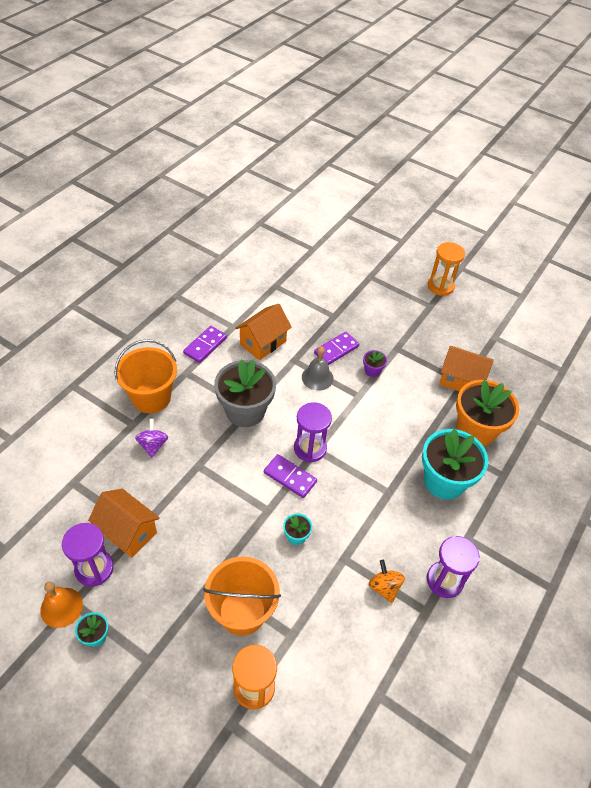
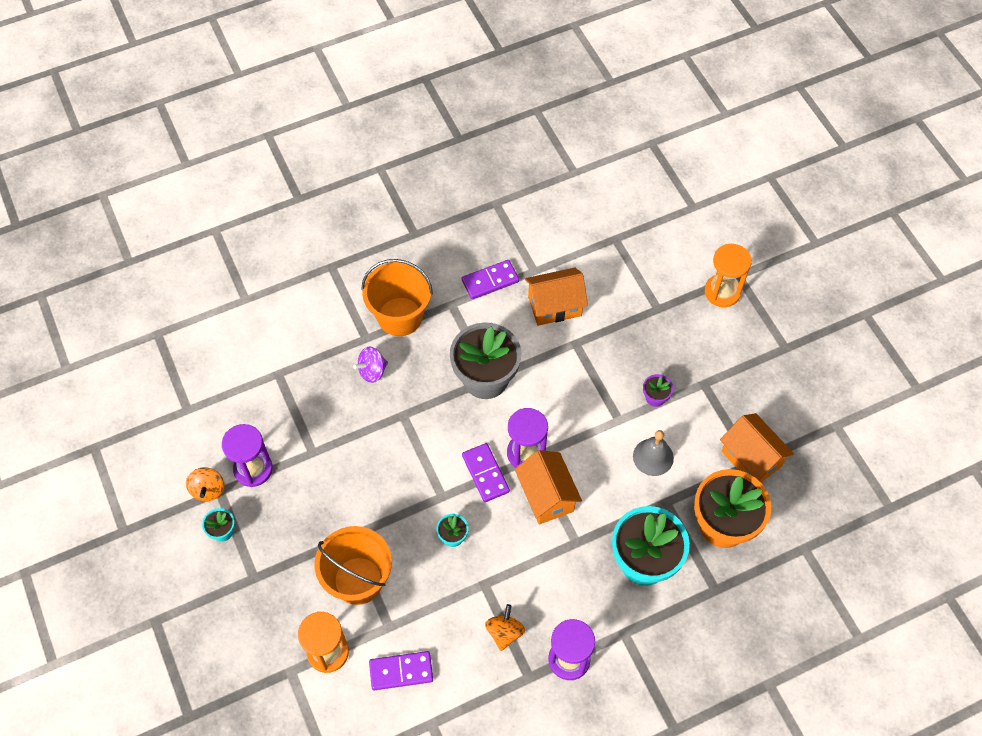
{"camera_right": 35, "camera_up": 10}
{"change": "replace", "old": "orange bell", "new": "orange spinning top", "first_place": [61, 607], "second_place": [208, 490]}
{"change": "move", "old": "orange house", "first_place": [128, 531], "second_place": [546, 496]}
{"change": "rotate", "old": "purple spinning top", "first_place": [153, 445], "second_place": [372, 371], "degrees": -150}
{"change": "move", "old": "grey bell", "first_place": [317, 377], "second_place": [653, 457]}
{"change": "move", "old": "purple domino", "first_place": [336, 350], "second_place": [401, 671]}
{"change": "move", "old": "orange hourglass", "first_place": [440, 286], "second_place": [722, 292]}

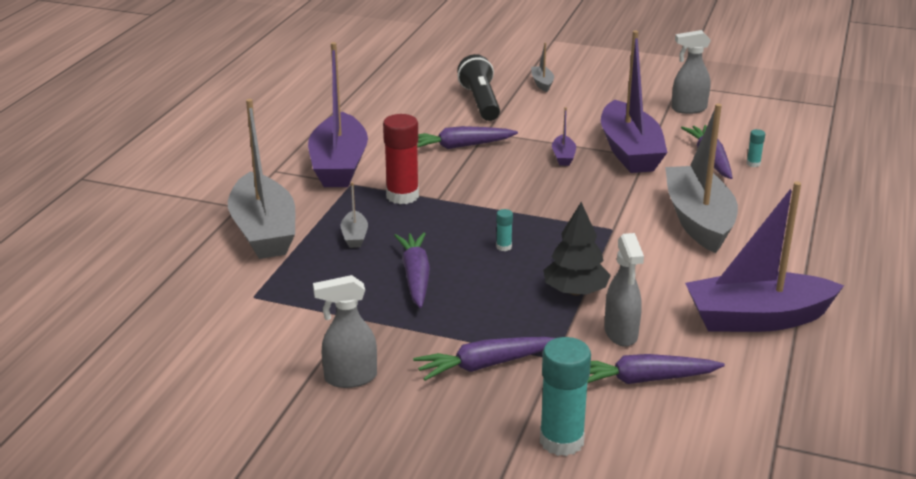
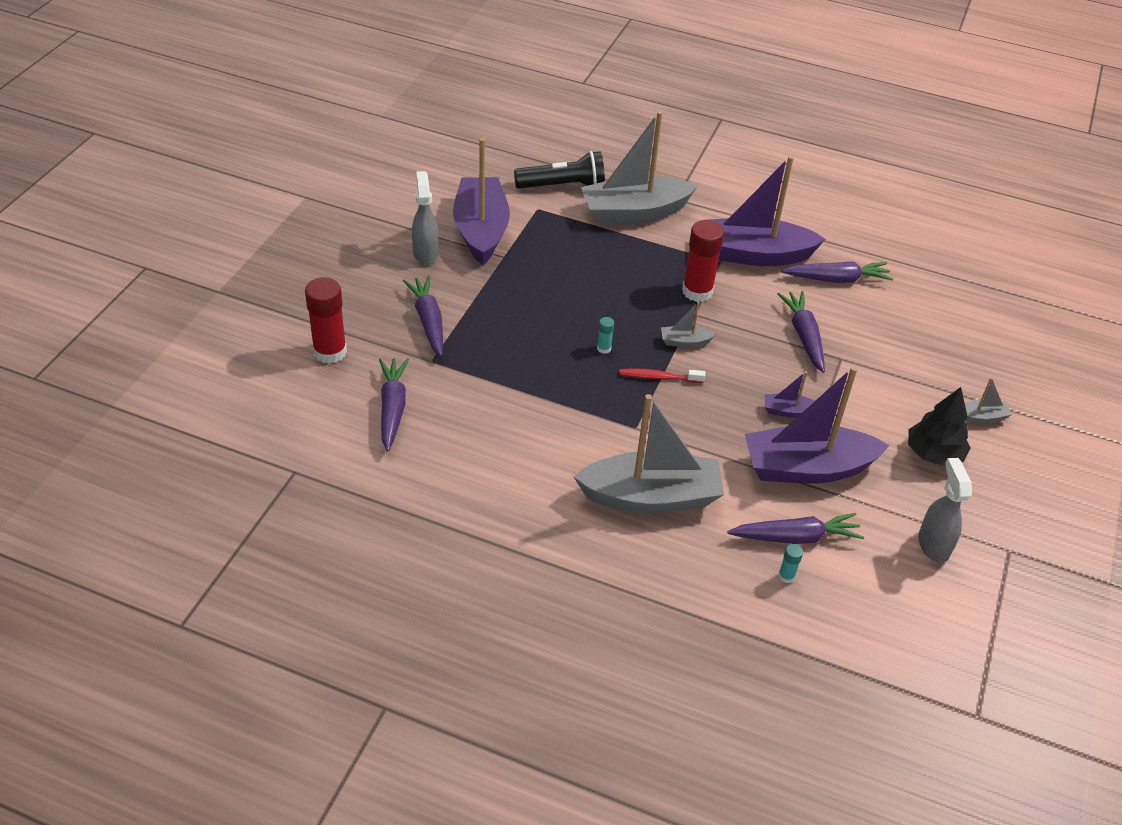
{"camera_right": 90, "camera_up": 15}
{"change": "move", "old": "grey boat", "first_place": [354, 236], "second_place": [684, 342]}
{"change": "move", "old": "purple carrot", "first_place": [415, 276], "second_place": [837, 279]}
{"change": "move", "old": "black flashlight", "first_place": [481, 102], "second_place": [563, 186]}
{"change": "recolor", "old": "turquoise glue stick", "new": "red glue stick", "first_place": [561, 441], "second_place": [330, 352]}
{"change": "move", "old": "black tree", "first_place": [575, 291], "second_place": [933, 454]}
{"change": "delete", "old": "grey spray bottle", "first_place": [621, 334]}
{"change": "move", "old": "purple boat", "first_place": [757, 318], "second_place": [481, 230]}
{"change": "insert", "new": "red toothbrush", "second_place": [658, 377]}

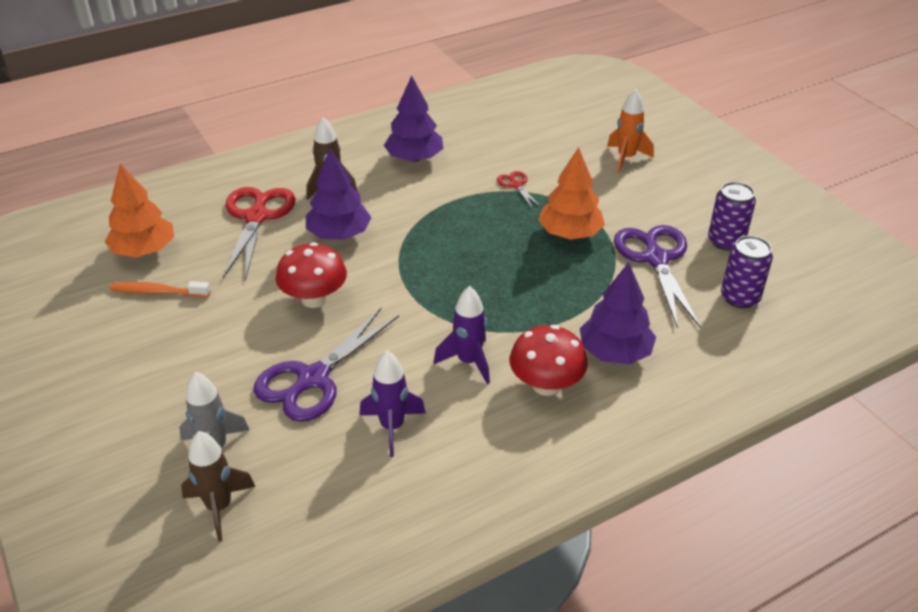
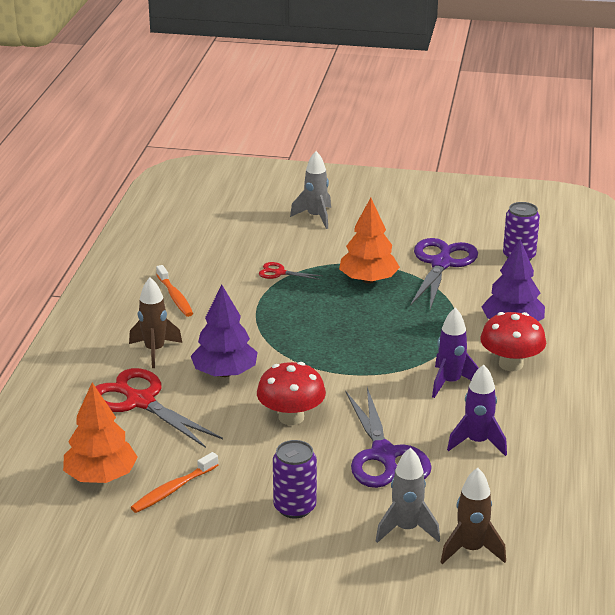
{"camera_right": -50, "camera_up": -10}
{"change": "replace", "old": "purple tree", "new": "orange toothbrush", "first_place": [414, 158], "second_place": [175, 297]}
{"change": "recolor", "old": "orange rocket", "new": "grey rocket", "first_place": [626, 158], "second_place": [315, 217]}
{"change": "rotate", "old": "purple scissors", "first_place": [656, 259], "second_place": [441, 264], "degrees": 75}
{"change": "move", "old": "purple can", "first_place": [726, 241], "second_place": [294, 507]}

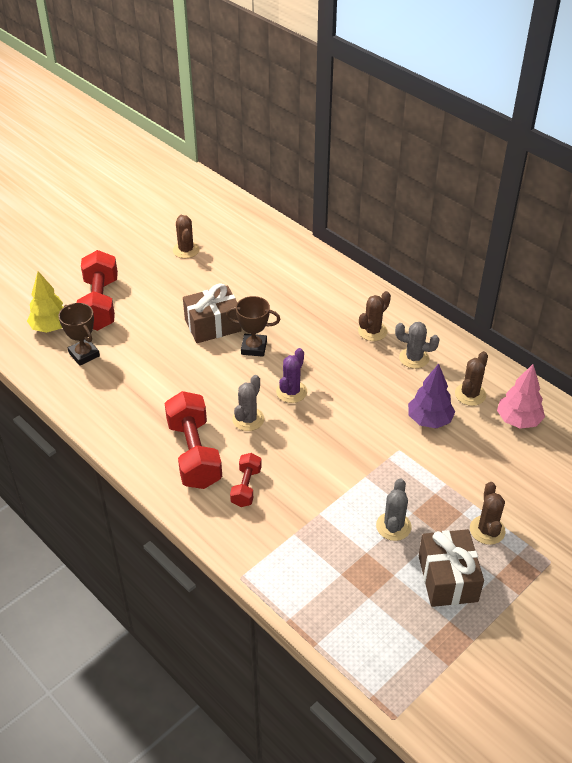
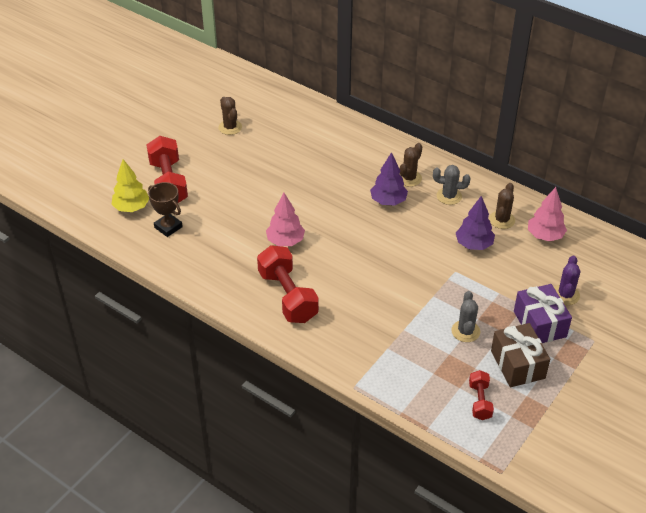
{"camera_right": -10, "camera_up": 0}
{"change": "delete", "old": "brown gift", "first_place": [213, 325]}
{"change": "delete", "old": "brown trophy", "first_place": [254, 348]}
{"change": "move", "old": "red dumbbell", "first_place": [246, 487], "second_place": [479, 401]}
{"change": "delete", "old": "grey cactus", "first_place": [248, 419]}
{"change": "move", "old": "purple cactus", "first_place": [291, 392], "second_place": [565, 295]}
{"change": "replace", "old": "brown cactus", "new": "purple gift", "first_place": [487, 530], "second_place": [539, 324]}
{"change": "insert", "new": "pink tree", "second_place": [285, 241]}
{"change": "insert", "new": "purple tree", "second_place": [388, 201]}

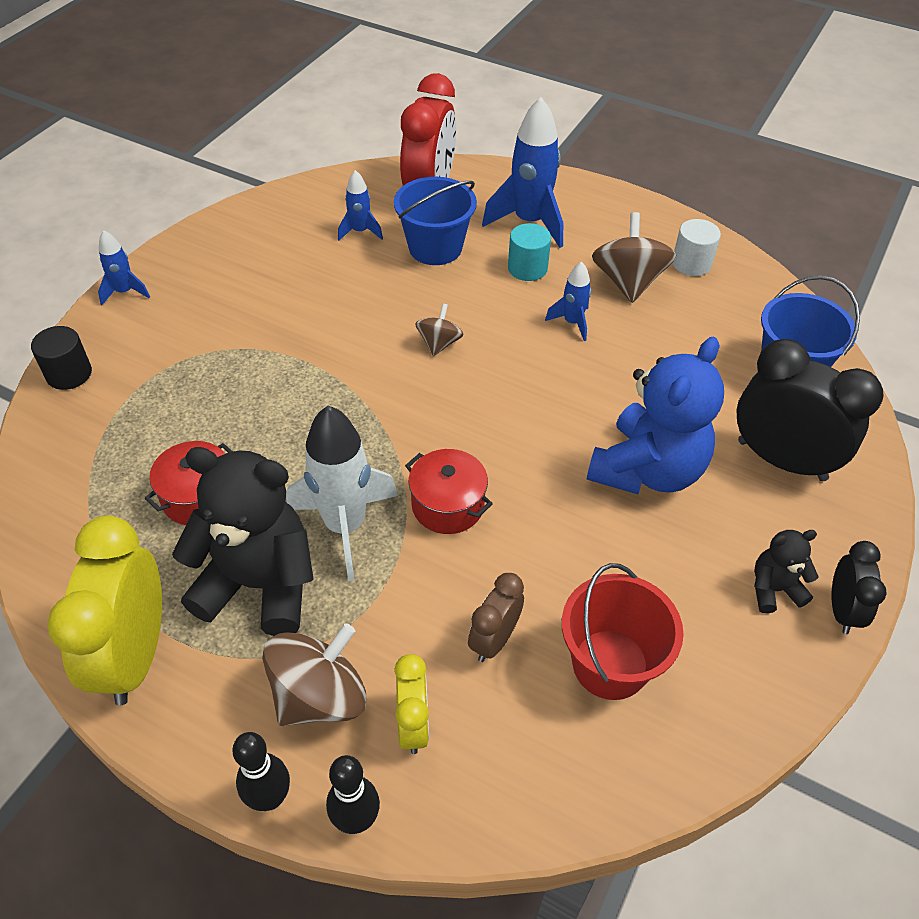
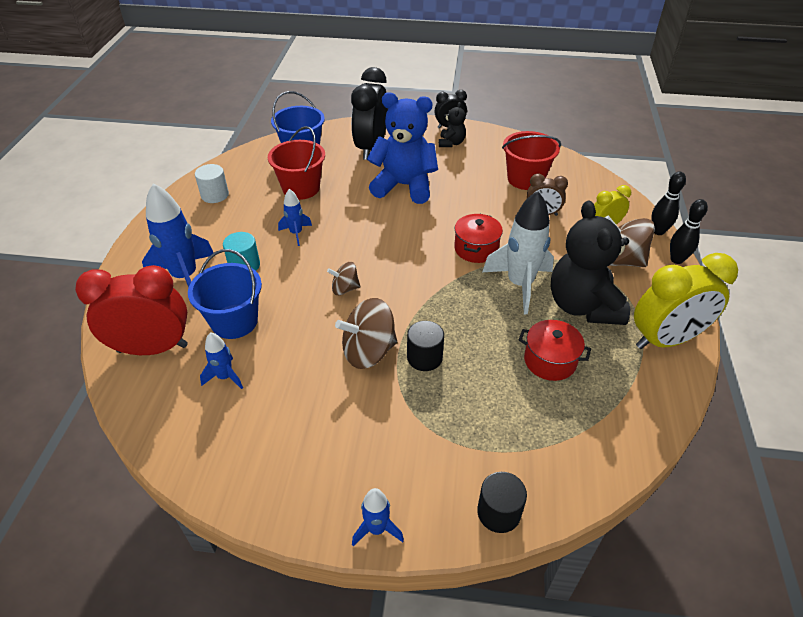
{"camera_right": -110, "camera_up": -5}
{"change": "move", "old": "brown spinning top", "first_place": [628, 282], "second_place": [368, 351]}
{"change": "rotate", "old": "black teddy bear", "first_place": [774, 589], "second_place": [451, 143], "degrees": -135}
{"change": "insert", "new": "red bucket", "second_place": [301, 188]}
{"change": "insert", "new": "black cylinder", "second_place": [424, 357]}

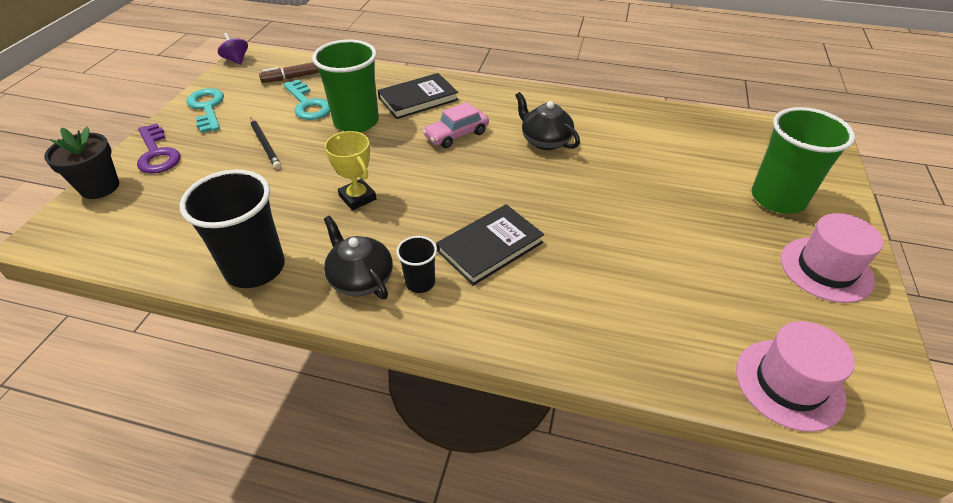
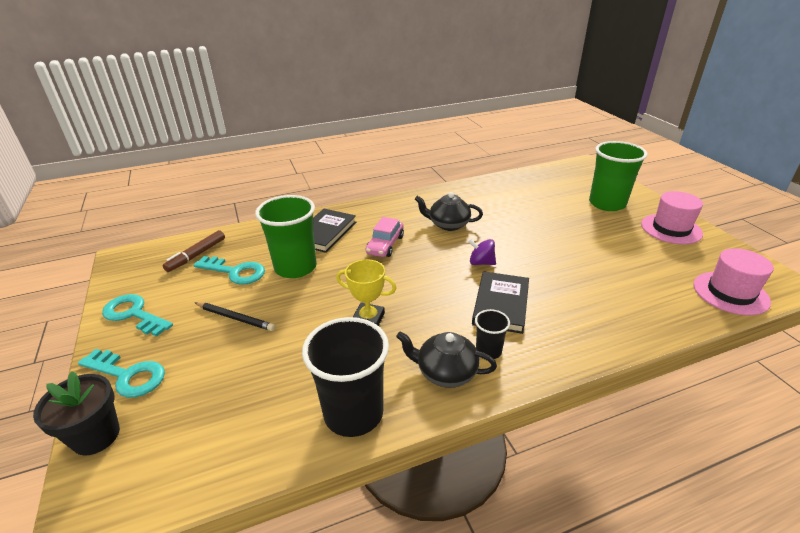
{"camera_right": -35, "camera_up": -10}
{"change": "recolor", "old": "purple key", "new": "turquoise key", "first_place": [157, 154], "second_place": [128, 375]}
{"change": "move", "old": "purple spinning top", "first_place": [236, 60], "second_place": [481, 263]}

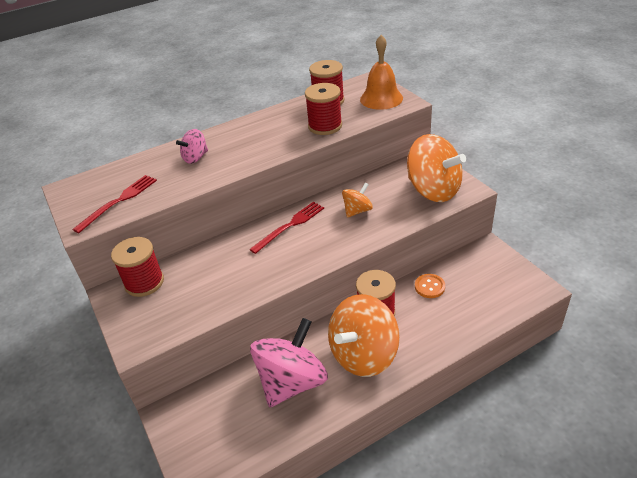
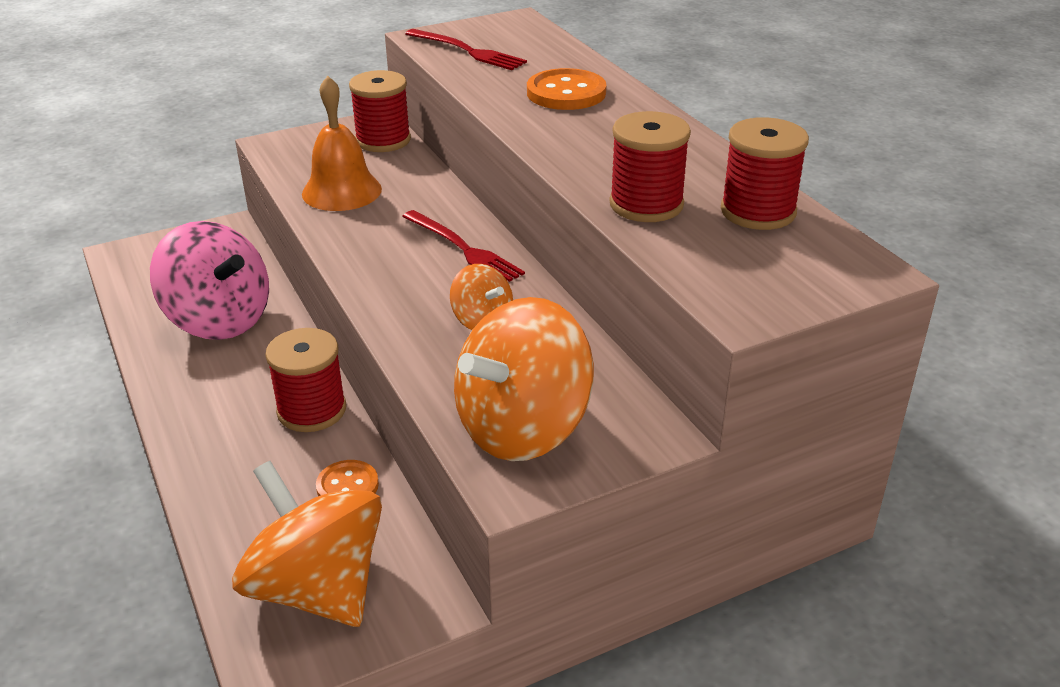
{"camera_right": 90, "camera_up": -5}
{"change": "replace", "old": "pink spinning top", "new": "orange button", "first_place": [195, 158], "second_place": [566, 93]}
{"change": "move", "old": "orange spinning top", "first_place": [363, 355], "second_place": [317, 589]}
{"change": "move", "old": "orange bell", "first_place": [381, 98], "second_place": [341, 191]}

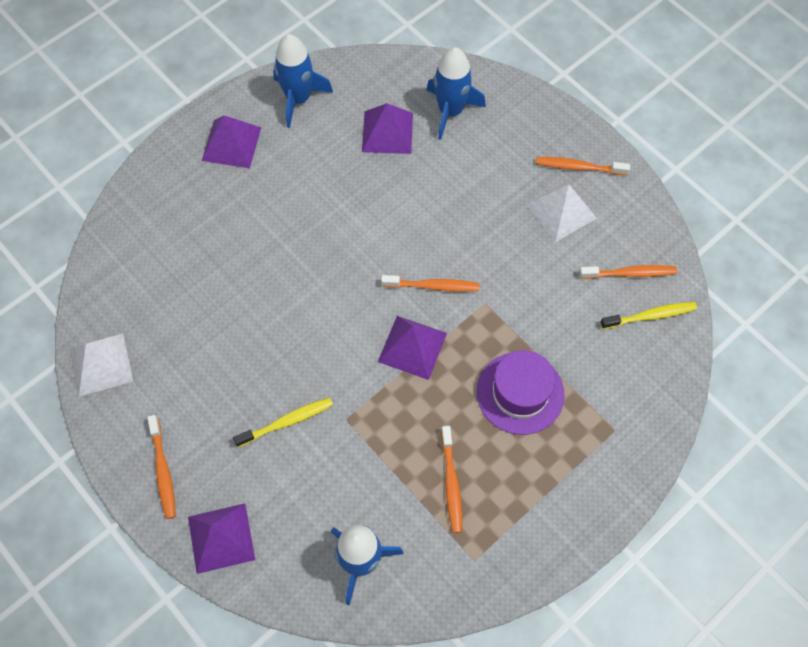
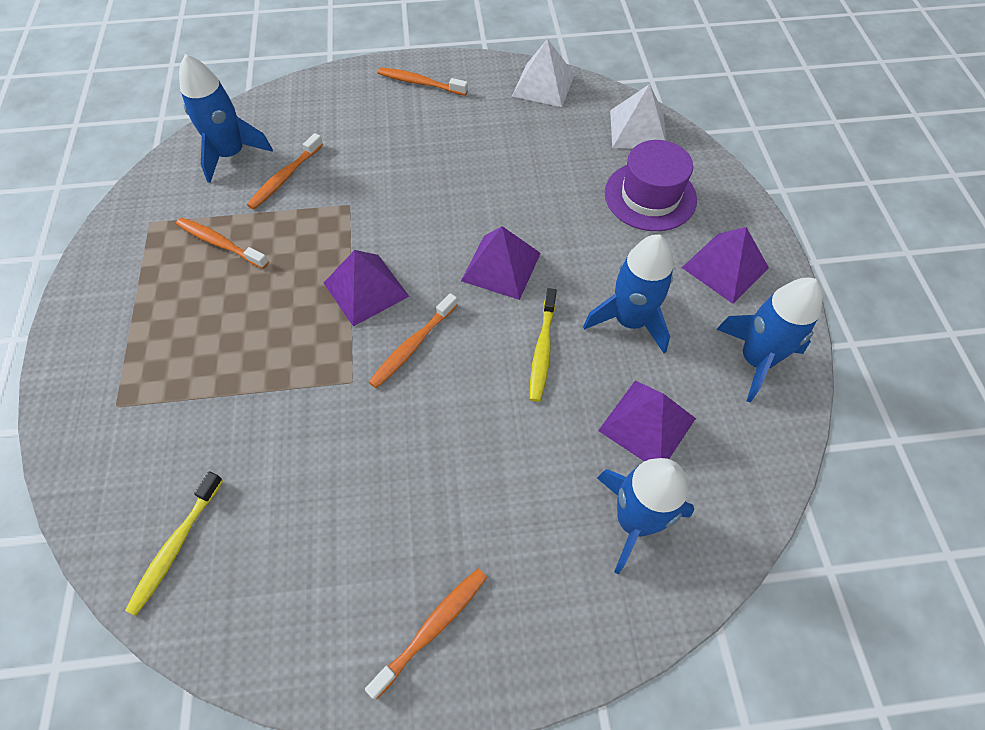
{"camera_right": 125, "camera_up": -5}
{"change": "move", "old": "purple pyramid", "first_place": [221, 538], "second_place": [501, 267]}
{"change": "move", "old": "yellow toothbrush", "first_place": [286, 422], "second_place": [542, 350]}
{"change": "move", "old": "purple hat", "first_place": [520, 393], "second_place": [650, 196]}
{"change": "move", "old": "white pyramid", "first_place": [561, 211], "second_place": [638, 129]}
{"change": "move", "old": "orange toothbrush", "first_place": [629, 273], "second_place": [285, 177]}
{"change": "insert", "new": "blue rocket", "second_place": [629, 321]}

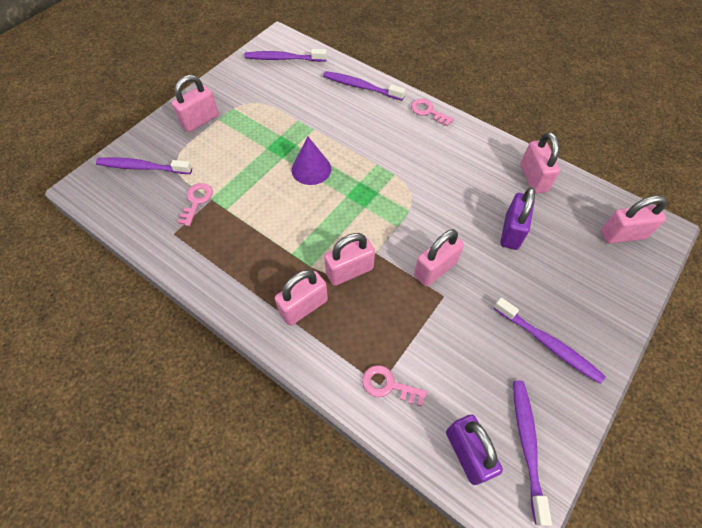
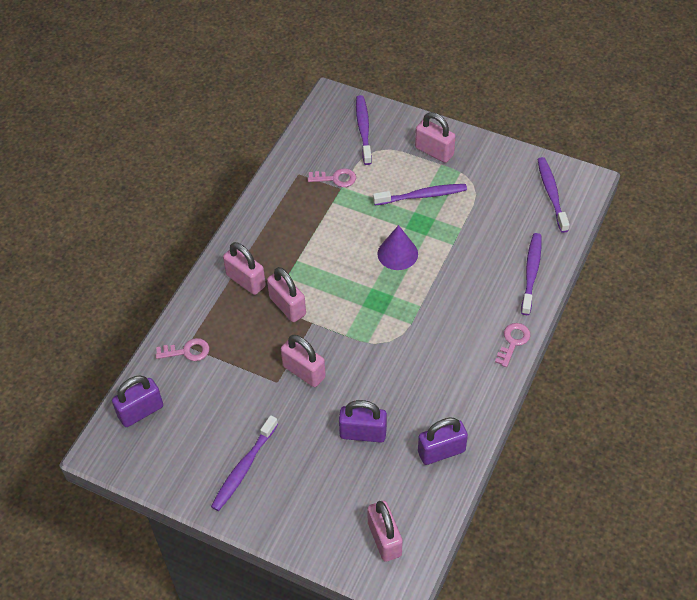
{"camera_right": 80, "camera_up": -5}
{"change": "rotate", "old": "pink key", "first_place": [388, 385], "second_place": [187, 351], "degrees": 75}
{"change": "move", "old": "purple toothbrush", "first_place": [527, 445], "second_place": [422, 196]}
{"change": "recolor", "old": "pink padlock", "new": "purple padlock", "first_place": [533, 178], "second_place": [441, 451]}

